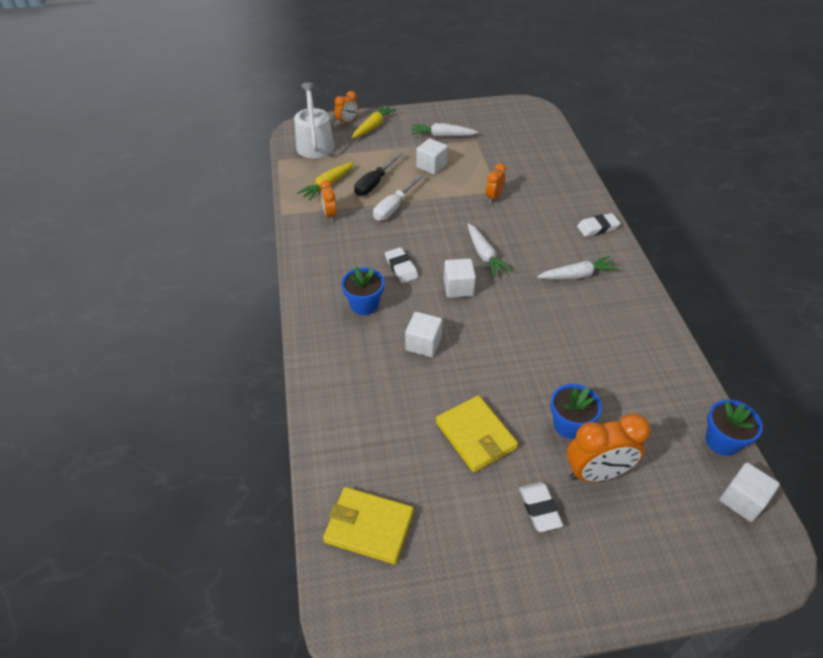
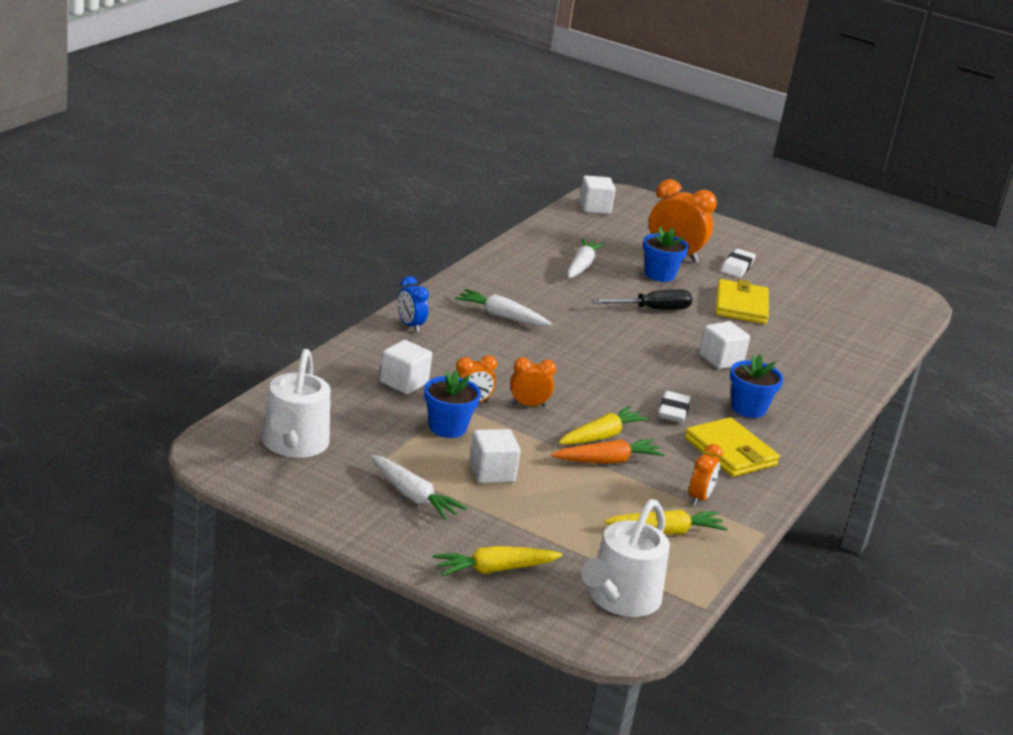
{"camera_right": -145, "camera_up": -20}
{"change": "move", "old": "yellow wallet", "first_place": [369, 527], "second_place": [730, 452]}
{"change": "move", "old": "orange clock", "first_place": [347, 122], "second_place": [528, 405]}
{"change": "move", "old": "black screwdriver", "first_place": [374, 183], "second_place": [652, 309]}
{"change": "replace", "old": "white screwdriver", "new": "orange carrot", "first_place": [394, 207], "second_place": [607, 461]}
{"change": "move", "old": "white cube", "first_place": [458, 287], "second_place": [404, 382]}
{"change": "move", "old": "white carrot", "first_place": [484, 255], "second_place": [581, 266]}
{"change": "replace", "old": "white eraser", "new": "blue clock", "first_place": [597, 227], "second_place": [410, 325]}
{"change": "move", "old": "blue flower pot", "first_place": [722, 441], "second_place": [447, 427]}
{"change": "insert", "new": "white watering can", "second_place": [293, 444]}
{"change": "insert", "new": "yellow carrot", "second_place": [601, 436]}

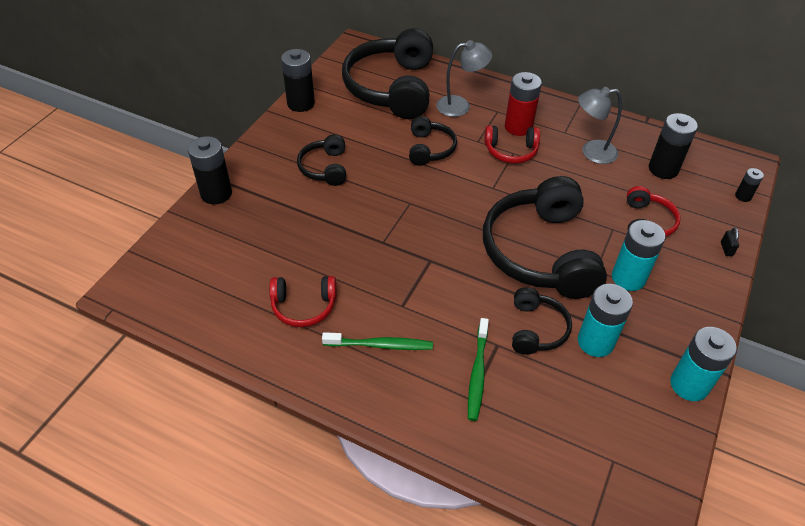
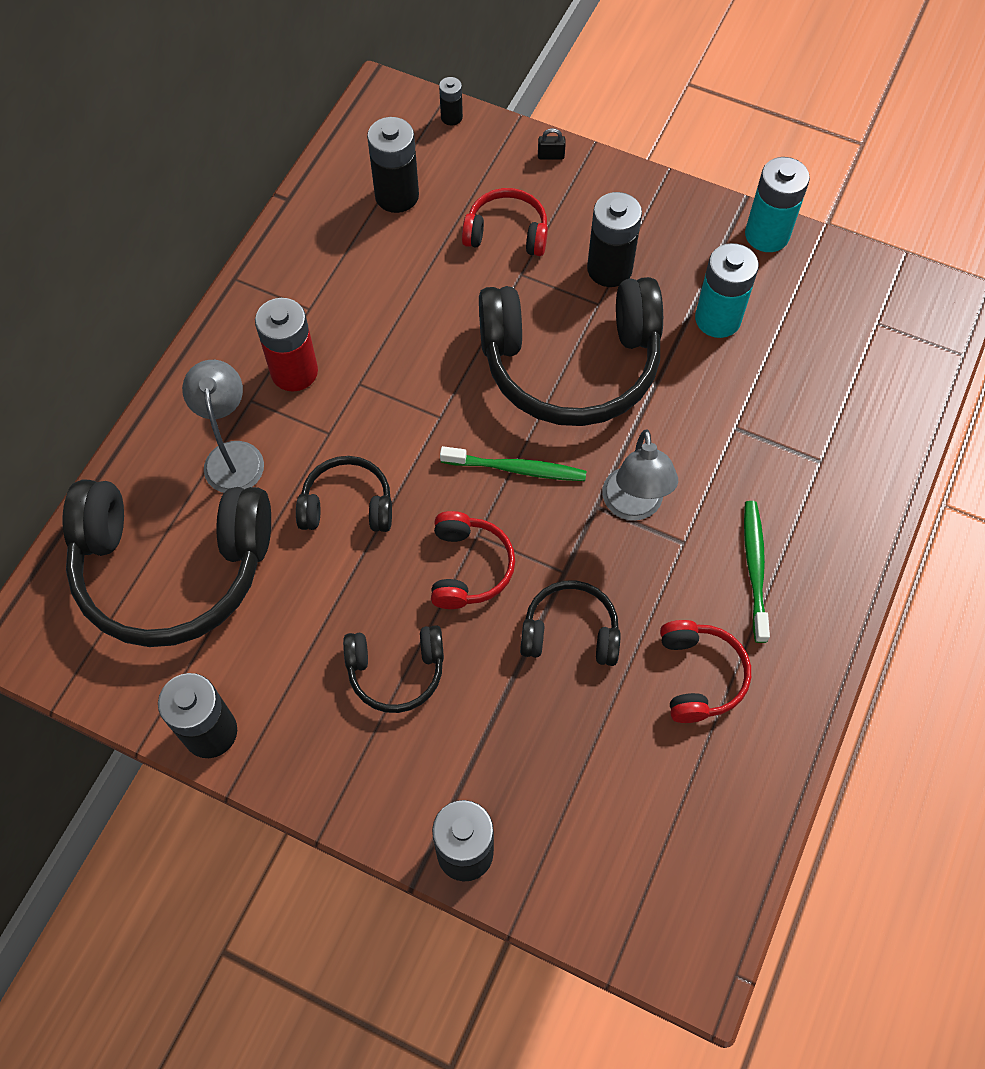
{"camera_right": -90, "camera_up": 15}
{"change": "move", "old": "green toothbrush", "first_place": [477, 373], "second_place": [517, 469]}
{"change": "move", "old": "red headphones", "first_place": [511, 151], "second_place": [469, 567]}
{"change": "move", "old": "black headphones", "first_place": [536, 329], "second_place": [570, 631]}
{"change": "move", "old": "grey lamp", "first_place": [591, 152], "second_place": [633, 506]}
{"change": "recolor", "old": "turquoise battery", "new": "black battery", "first_place": [628, 278], "second_place": [609, 269]}

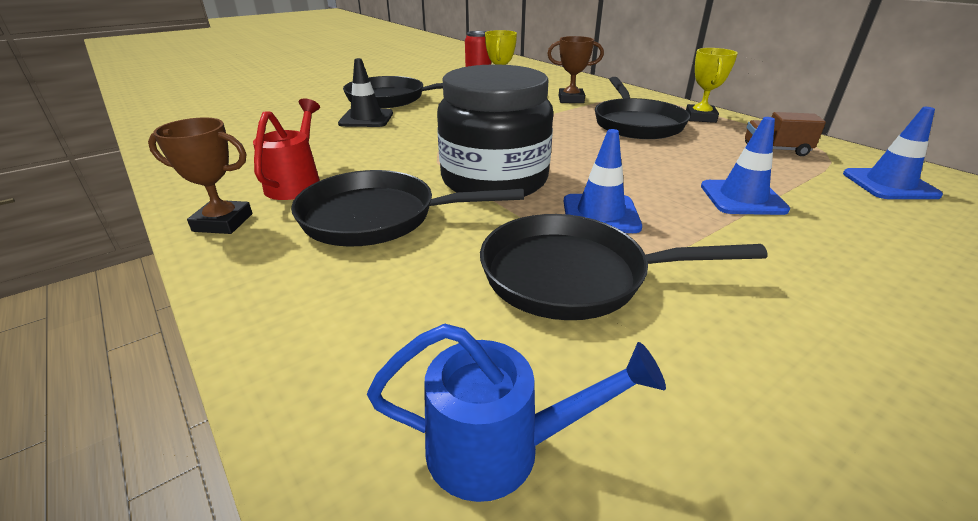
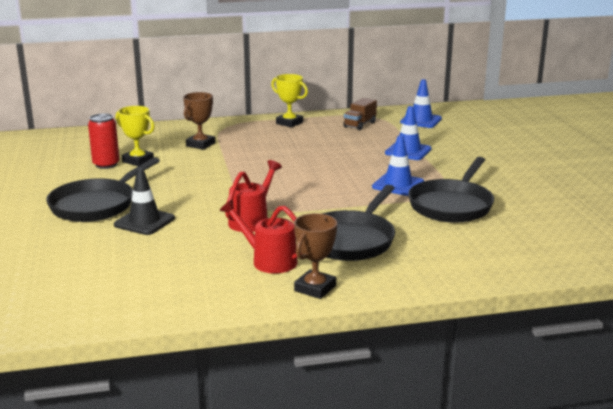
{"camera_right": -65, "camera_up": -10}
{"change": "delete", "old": "blue watering can", "first_place": [500, 449]}
{"change": "delete", "old": "black jar", "first_place": [494, 180]}
{"change": "delete", "old": "black pan", "first_place": [636, 123]}
{"change": "insert", "new": "red watering can", "second_place": [252, 220]}

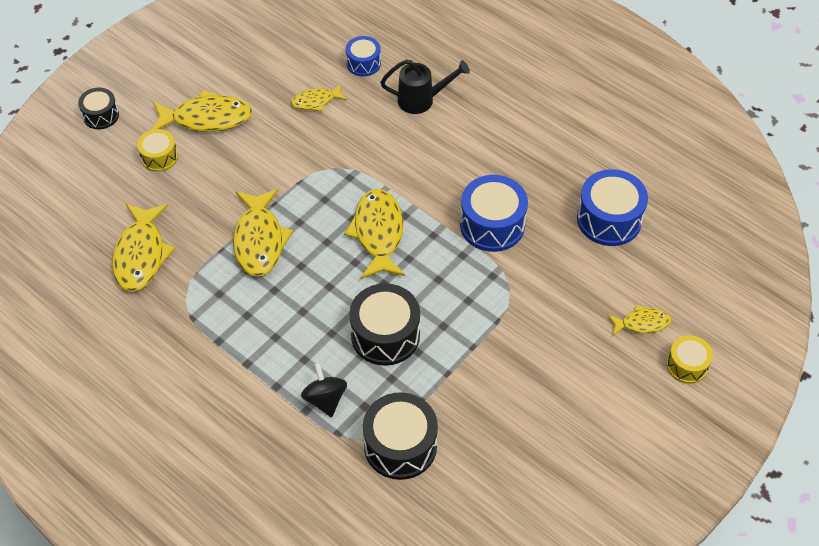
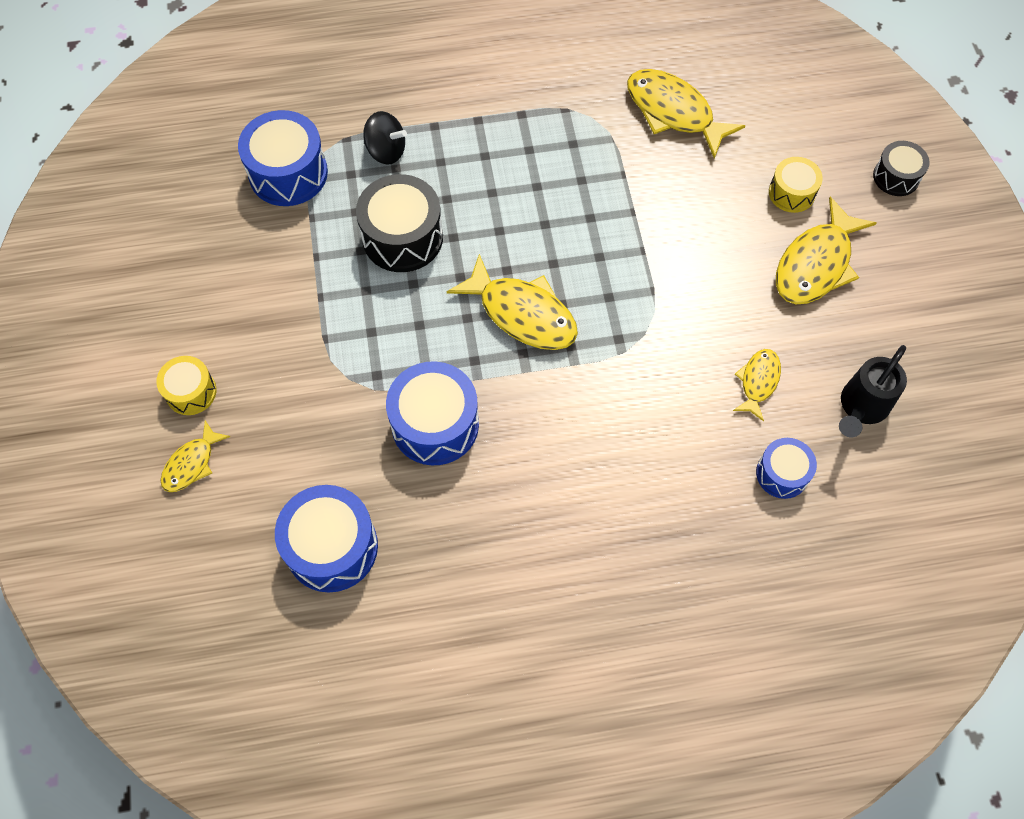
{"camera_right": 130, "camera_up": 10}
{"change": "delete", "old": "yellow fish", "first_place": [259, 240]}
{"change": "recolor", "old": "black drum", "new": "blue drum", "first_place": [400, 446], "second_place": [288, 173]}
{"change": "move", "old": "black watering can", "first_place": [421, 100], "second_place": [861, 408]}
{"change": "move", "old": "yellow drum", "first_place": [687, 365], "second_place": [191, 392]}

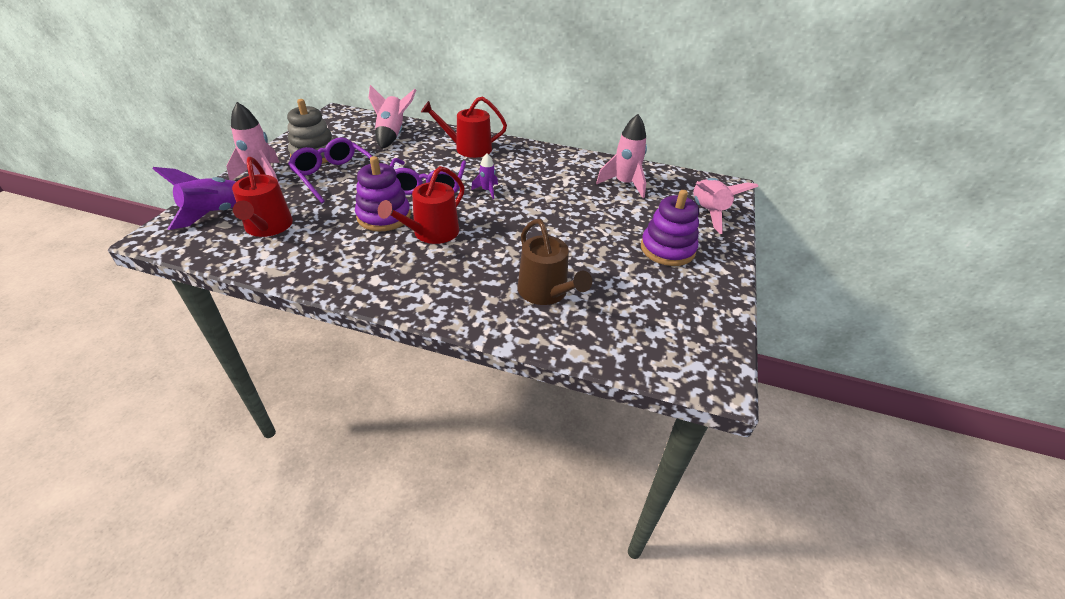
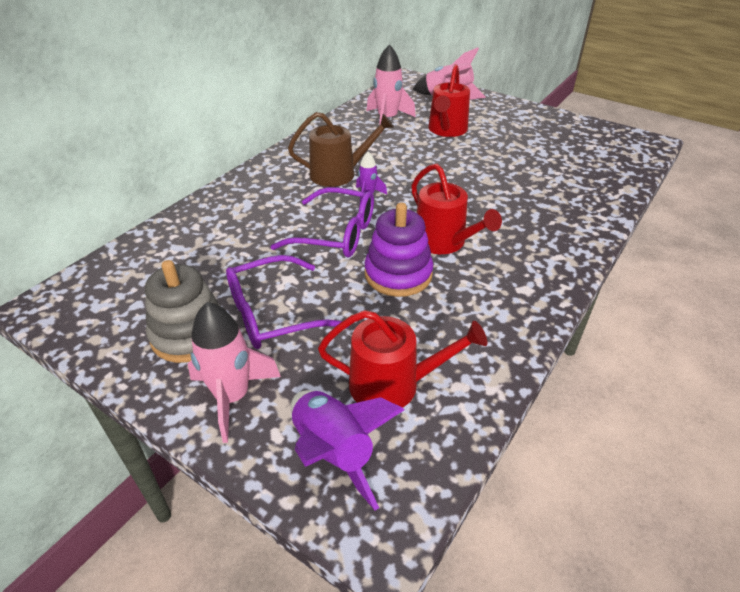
{"camera_right": -70, "camera_up": 0}
{"change": "delete", "old": "pink rocket", "first_place": [392, 134]}
{"change": "move", "old": "red watering can", "first_place": [468, 148], "second_place": [446, 130]}
{"change": "move", "old": "brown watering can", "first_place": [546, 292], "second_place": [338, 174]}
{"change": "delete", "old": "purple stacking toy", "first_place": [667, 249]}

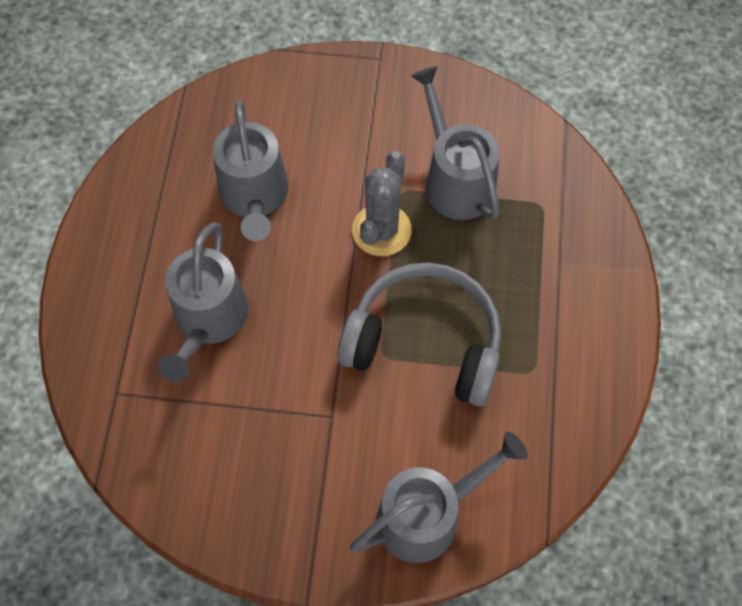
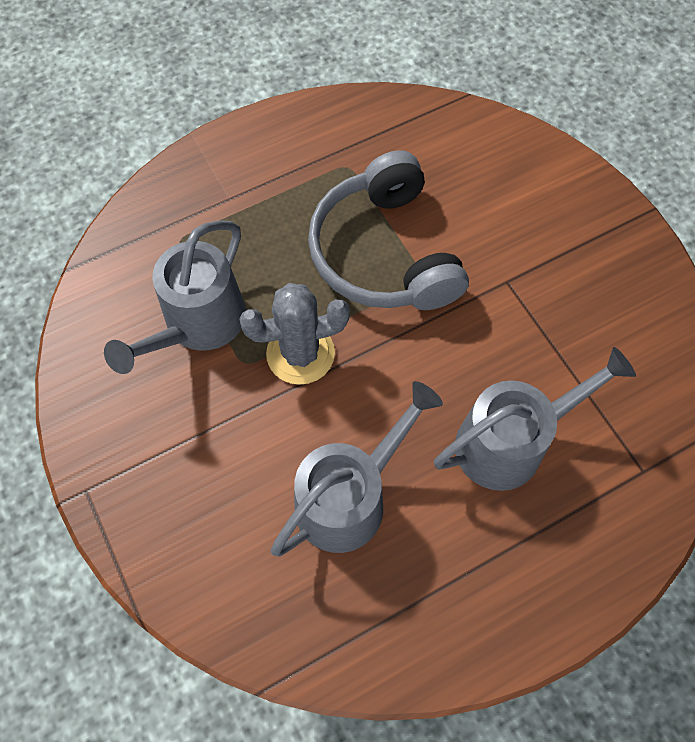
{"camera_right": -125, "camera_up": 0}
{"change": "delete", "old": "grey watering can", "first_place": [428, 515]}

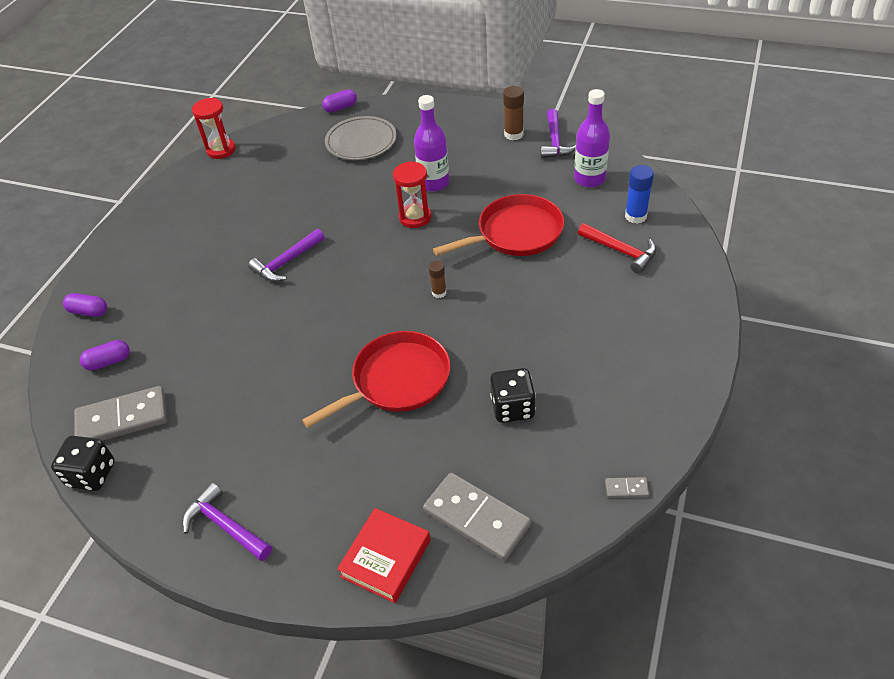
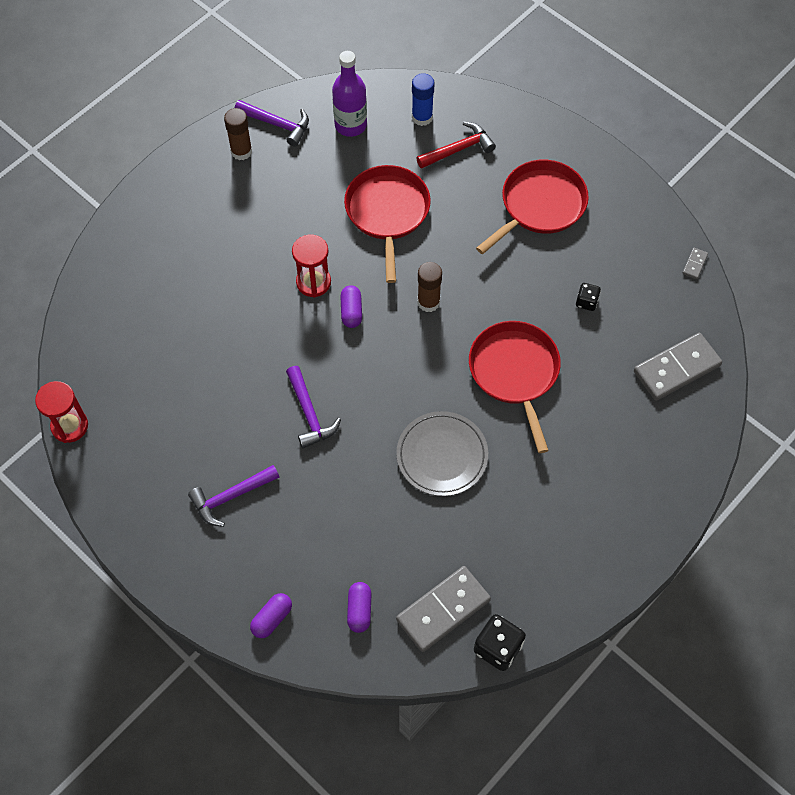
{"camera_right": -70, "camera_up": 15}
{"change": "rotate", "old": "grey domino", "first_place": [122, 418], "second_place": [443, 610], "degrees": 45}
{"change": "move", "old": "purple hammer", "first_place": [225, 525], "second_place": [230, 497]}
{"change": "move", "old": "purple capsule", "first_place": [340, 108], "second_place": [351, 311]}
{"change": "move", "old": "grey plate", "first_place": [361, 141], "second_place": [442, 455]}
{"change": "delete", "old": "red book", "first_place": [385, 558]}
{"change": "delete", "old": "purple bottle", "first_place": [434, 183]}
{"change": "resize", "old": "brown glue stick", "first_place": [439, 292], "second_place": [428, 302], "factor": 1.57}
{"change": "resize", "old": "black dice", "first_place": [512, 407], "second_place": [586, 302], "factor": 0.58}
{"change": "insert", "new": "red pan", "second_place": [540, 205]}

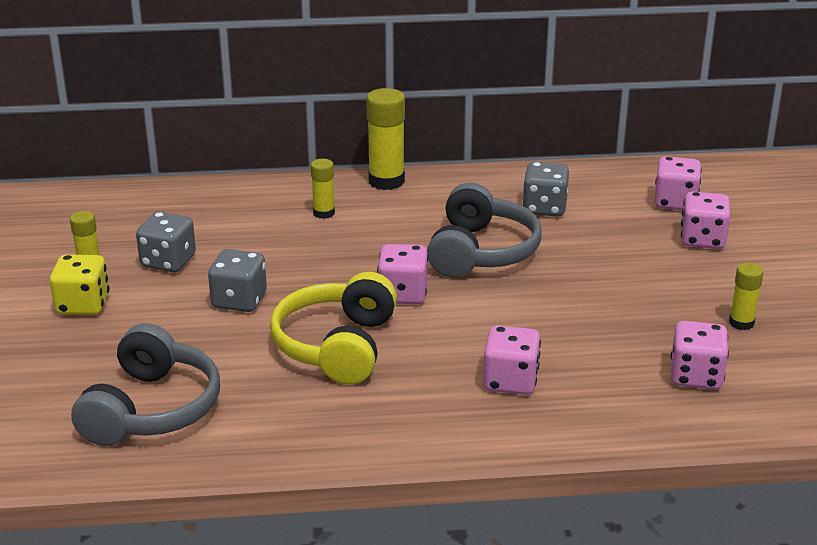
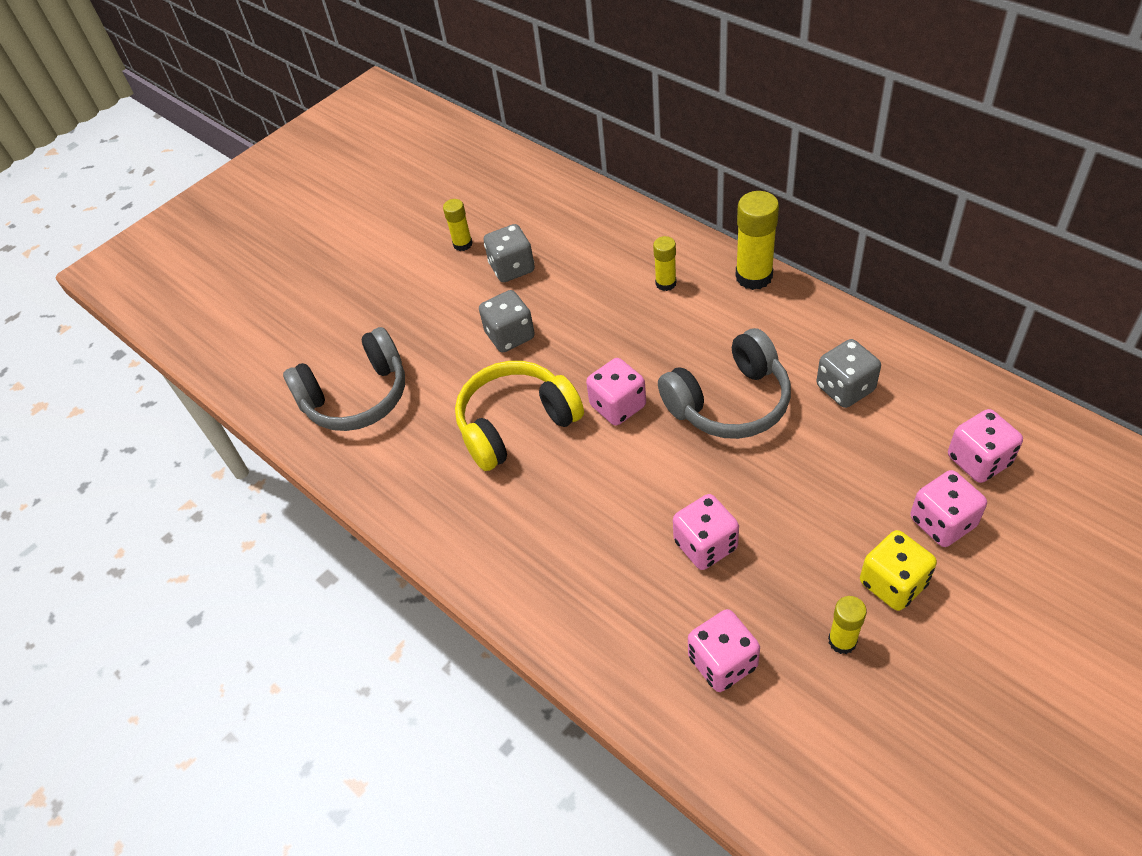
{"camera_right": 55, "camera_up": 20}
{"change": "move", "old": "yellow dice", "first_place": [83, 305], "second_place": [893, 583]}
{"change": "move", "old": "pink dice", "first_place": [510, 381], "second_place": [705, 545]}

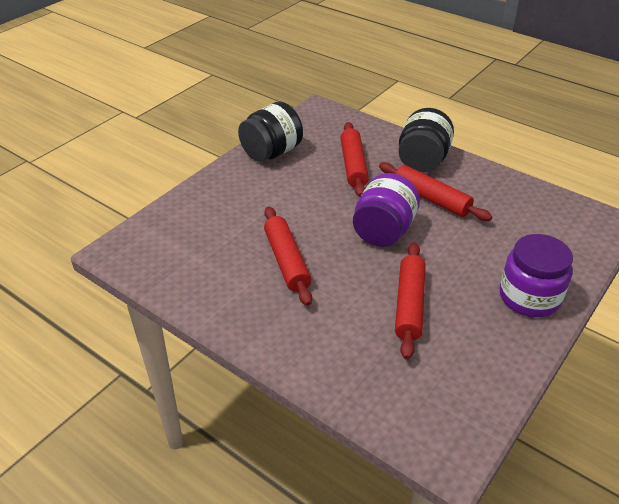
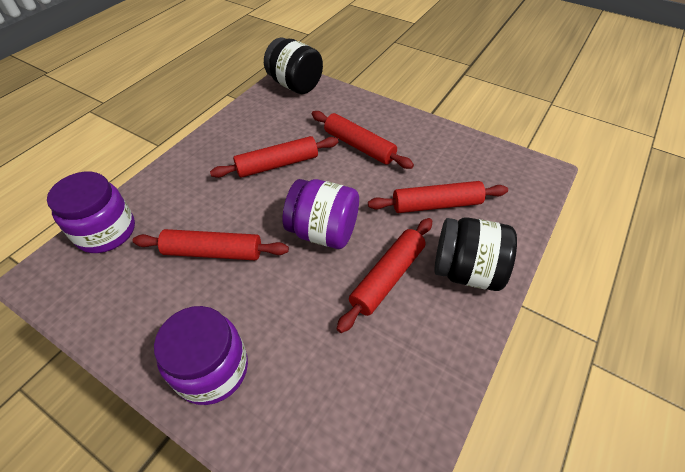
{"camera_right": 85, "camera_up": 10}
{"change": "move", "old": "black jar", "first_place": [271, 152], "second_place": [295, 85]}
{"change": "insert", "new": "purple jar", "second_place": [106, 231]}
{"change": "insert", "new": "red rolling pin", "second_place": [359, 146]}

